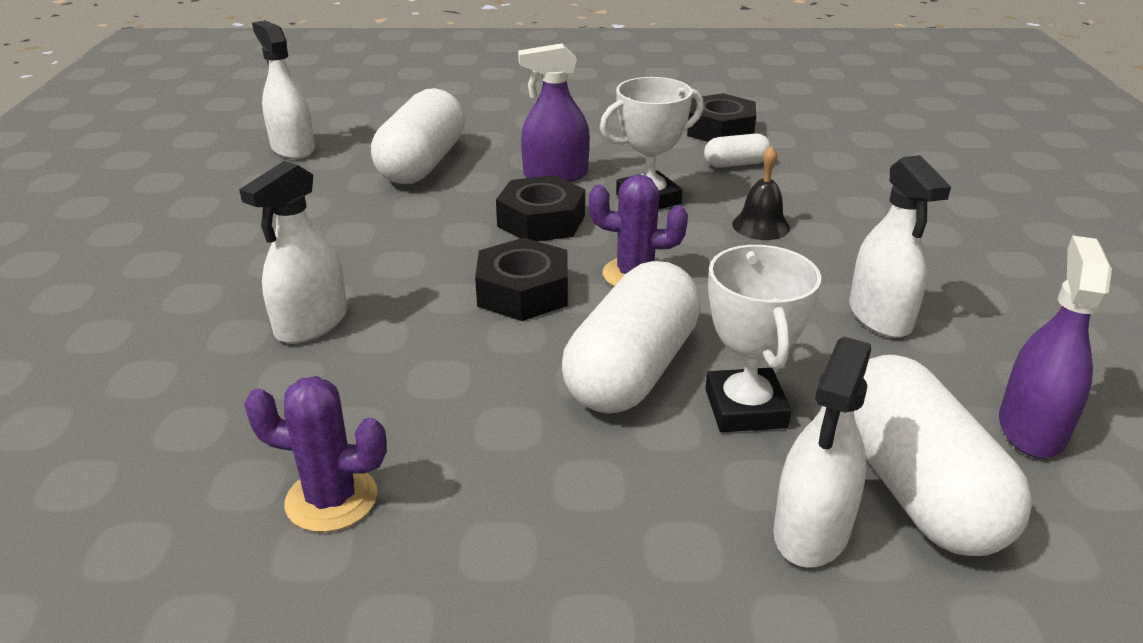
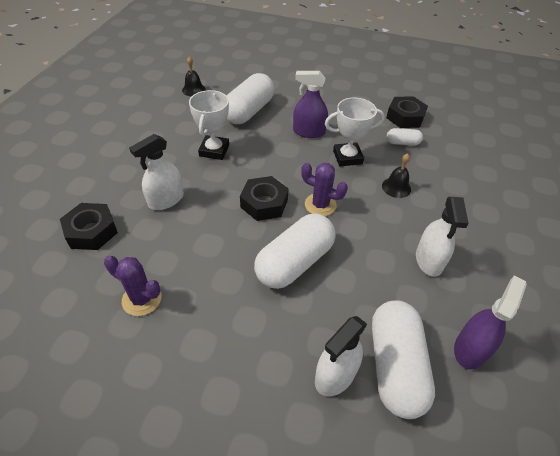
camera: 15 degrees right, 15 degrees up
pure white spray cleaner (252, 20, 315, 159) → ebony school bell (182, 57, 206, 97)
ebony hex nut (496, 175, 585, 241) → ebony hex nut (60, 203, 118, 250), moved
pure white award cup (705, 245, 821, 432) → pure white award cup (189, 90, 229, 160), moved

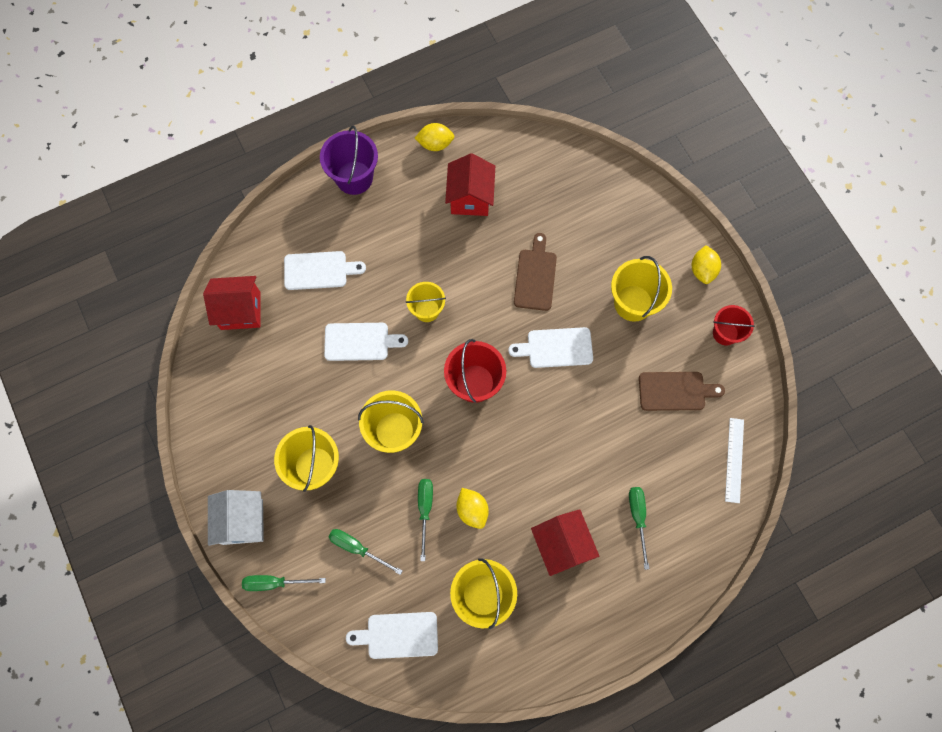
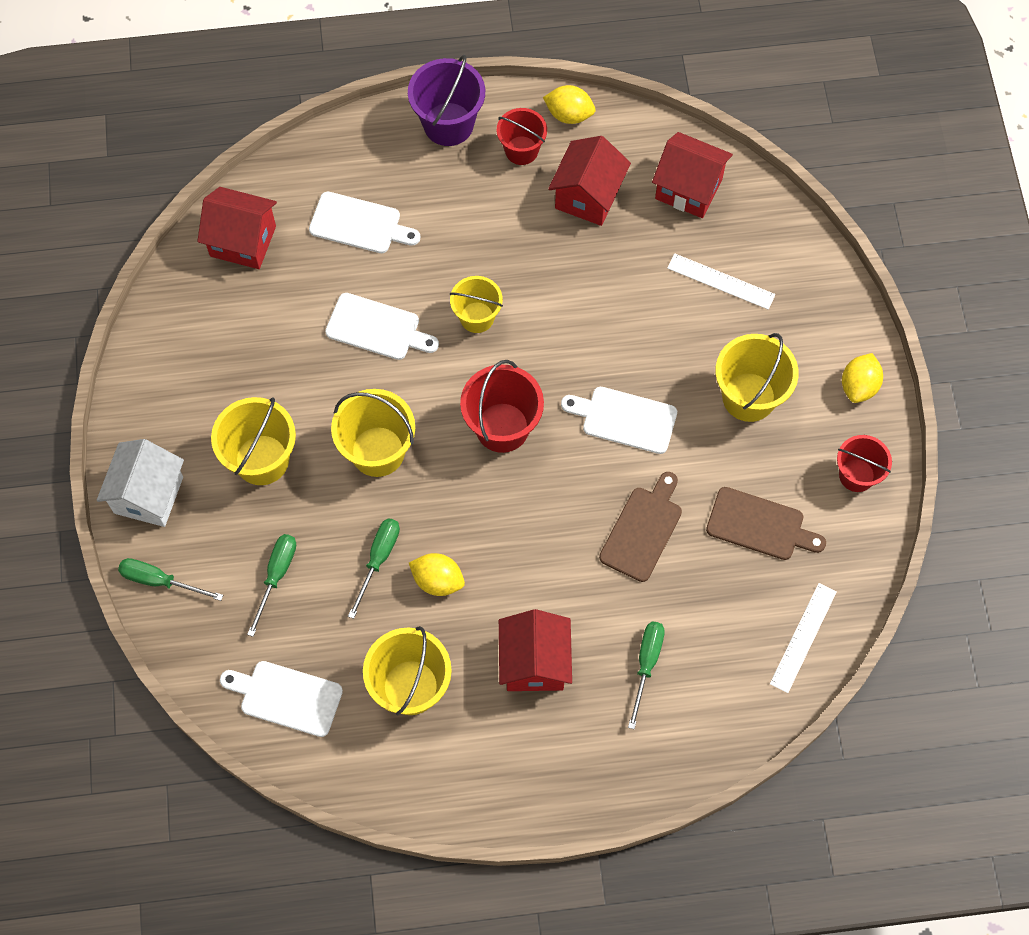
camera: 20 degrees right, 5 degrees down
russet chopping board (514, 233, 557, 311) → russet chopping board (599, 472, 682, 582), moved
golden citrus fruit (456, 488, 489, 529) → golden citrus fruit (409, 553, 465, 596), 60 degrees counterclockwise
leaf-green hand screwdriver (329, 529, 403, 575) → leaf-green hand screwdriver (247, 534, 296, 637), 60 degrees clockwise
- → scarlet sand bucket (497, 108, 547, 165)
- → scarlet cottage (652, 132, 733, 218)
- → pure white ruler (667, 253, 775, 310)

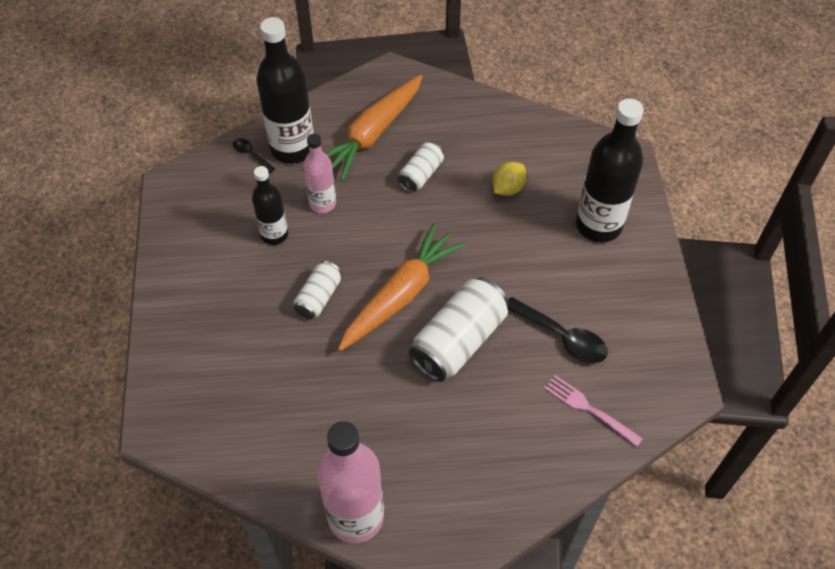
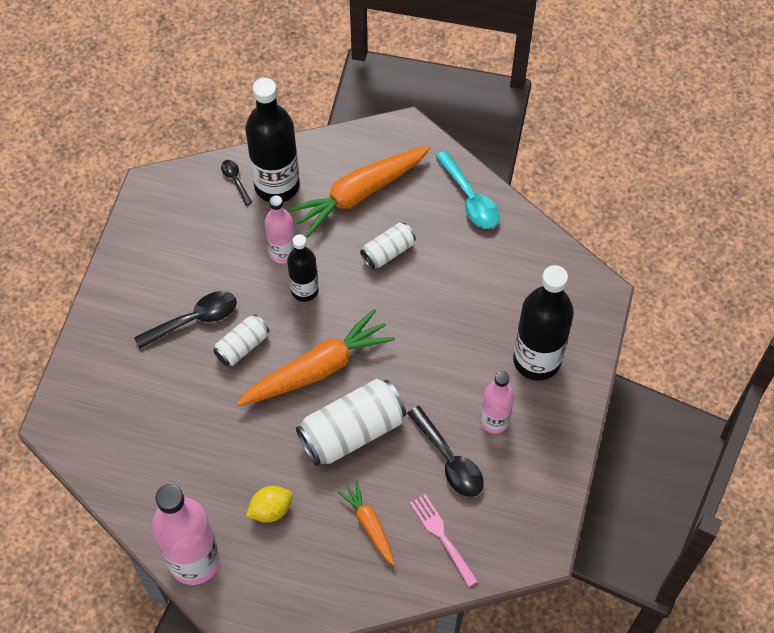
camera: 20 degrees right, 5 degrees up
golden citrus fruit (492, 162, 527, 196) → golden citrus fruit (246, 486, 292, 523), moved
ebony flask (252, 166, 288, 245) → ebony flask (287, 234, 319, 302), moved
- → teal teaspoon (435, 151, 499, 229)
- → ebony teaspoon (134, 291, 237, 349)
- → pink flask (480, 371, 514, 434)
- → orange-coloured carrot (338, 481, 395, 565)

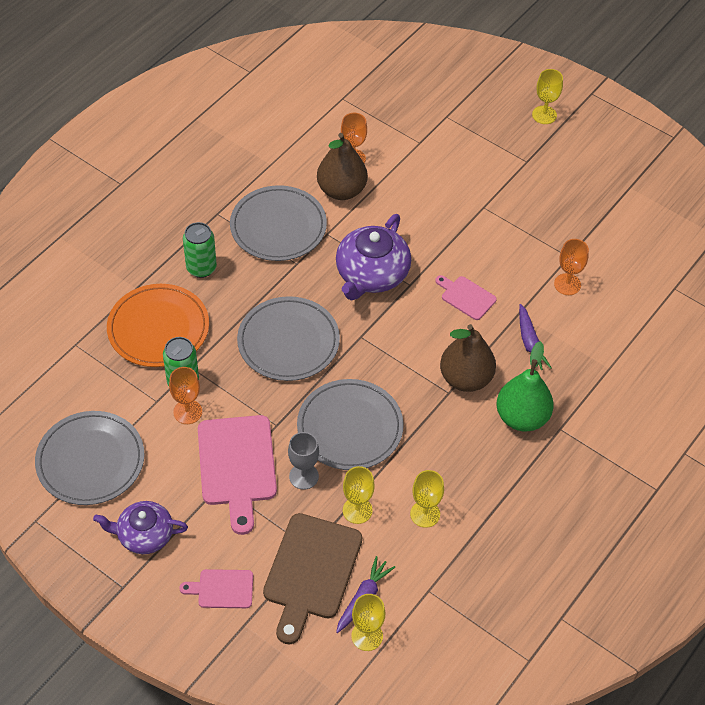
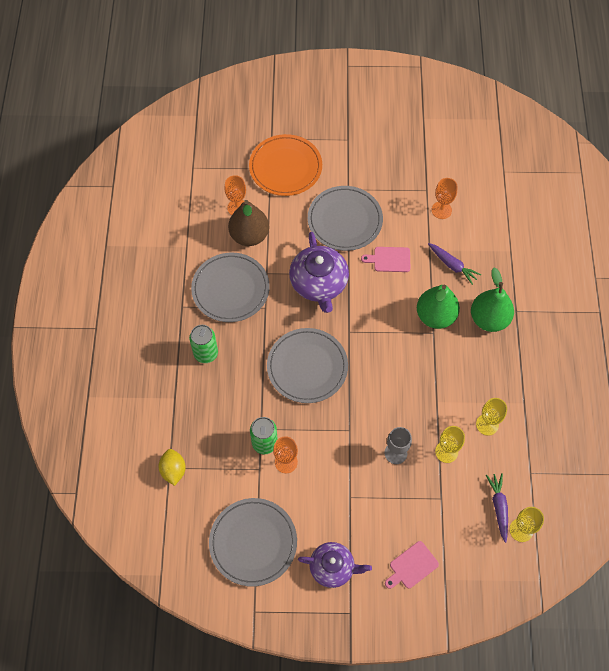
camera: 35 degrees left, 10 degrees up
golden goblet (532, 69, 563, 124) → -
orange-coloured plate (107, 284, 209, 367) → orange-coloured plate (249, 134, 322, 196), moved
russet pear (440, 324, 496, 392) → leaf-green pear (417, 284, 460, 329)
grey plate (297, 379, 404, 470) → grey plate (308, 186, 383, 251), moved
pink chopping board (198, 415, 277, 535) → -
royal purple tea pot (93, 501, 188, 554) → royal purple tea pot (298, 542, 372, 588), 135 degrees counterclockwise
russet chopping board (263, 513, 362, 644) → -
- → golden citrus fruit (158, 449, 186, 486)

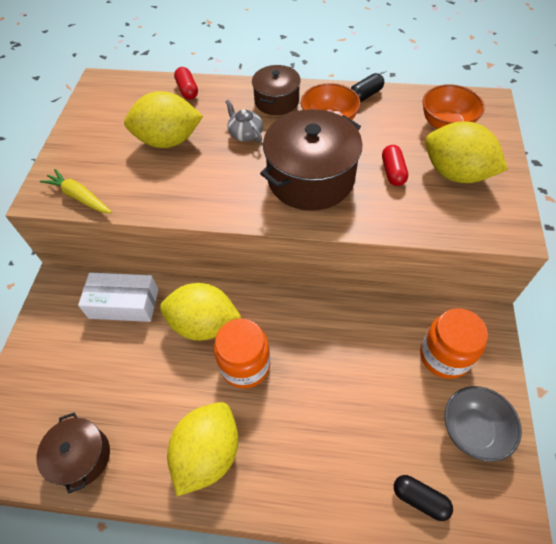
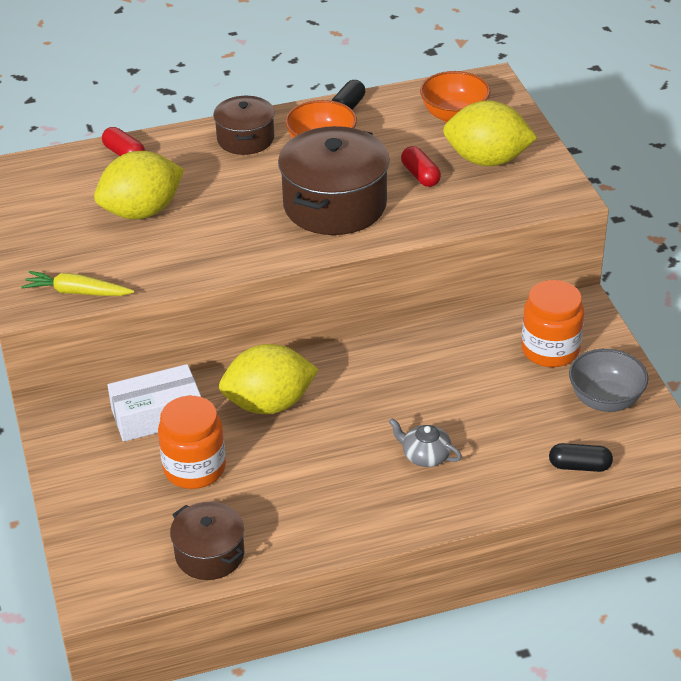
camera: 25 degrees left, 15 degrees down
grey tea pot (225, 100, 263, 142) → grey tea pot (389, 418, 462, 467), moved
orange-coloured jar (214, 319, 270, 388) → orange-coloured jar (158, 396, 226, 489), moved
golden citrus fruit (167, 402, 238, 496) → -

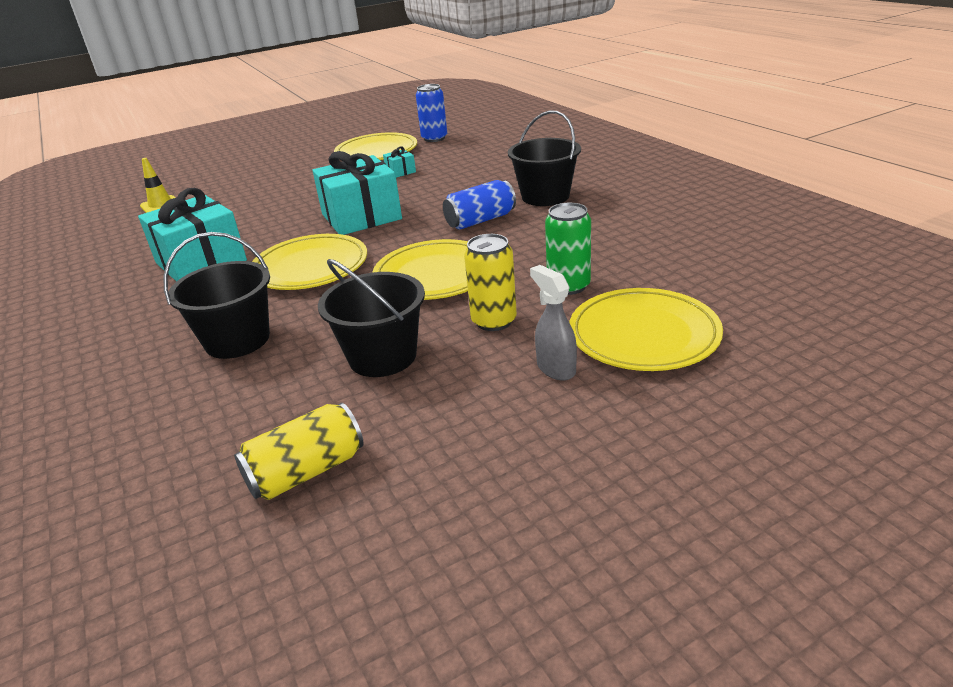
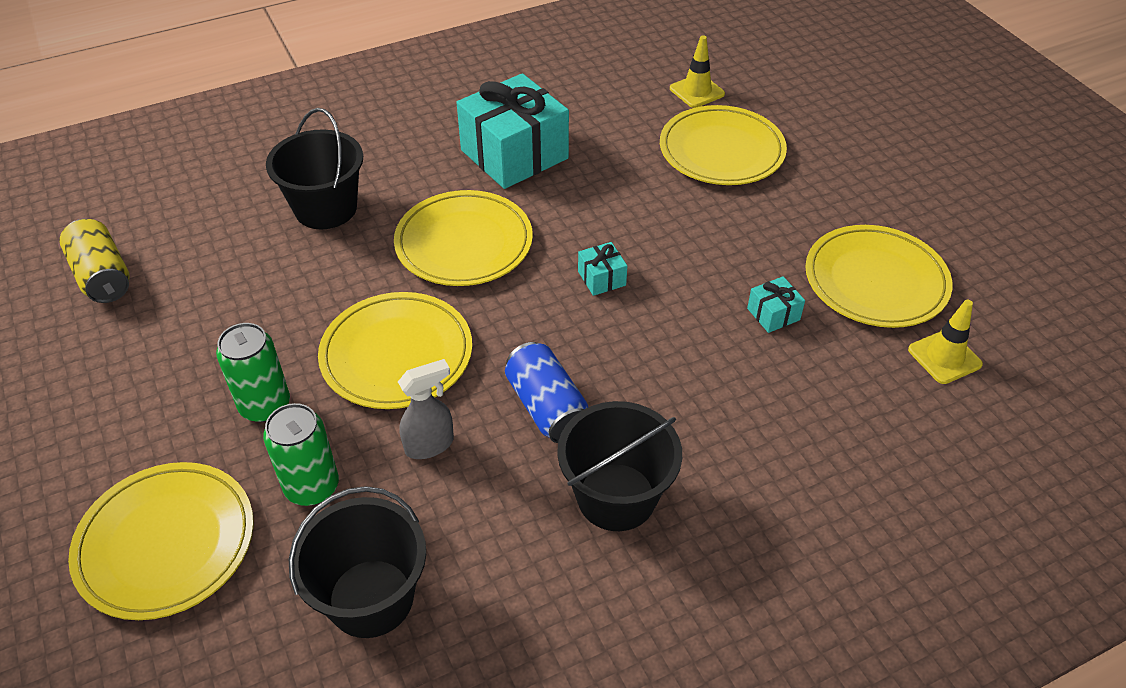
camera: 90 degrees right, 15 degrees up
blue soda can (416, 84, 447, 142) → golden safety cone (908, 300, 983, 384)
teal present (312, 151, 402, 235) → teal present (578, 242, 627, 296), x0.42
golden soda can (464, 234, 517, 331) → leaf-green soda can (216, 323, 290, 422)
ebony sand bucket (318, 259, 425, 377) → ebony sand bucket (289, 486, 426, 638), moved
grey spray cleaner (530, 265, 577, 381) → grey spray cleaner (398, 359, 454, 459), moved
- → golden plate (660, 105, 787, 185)

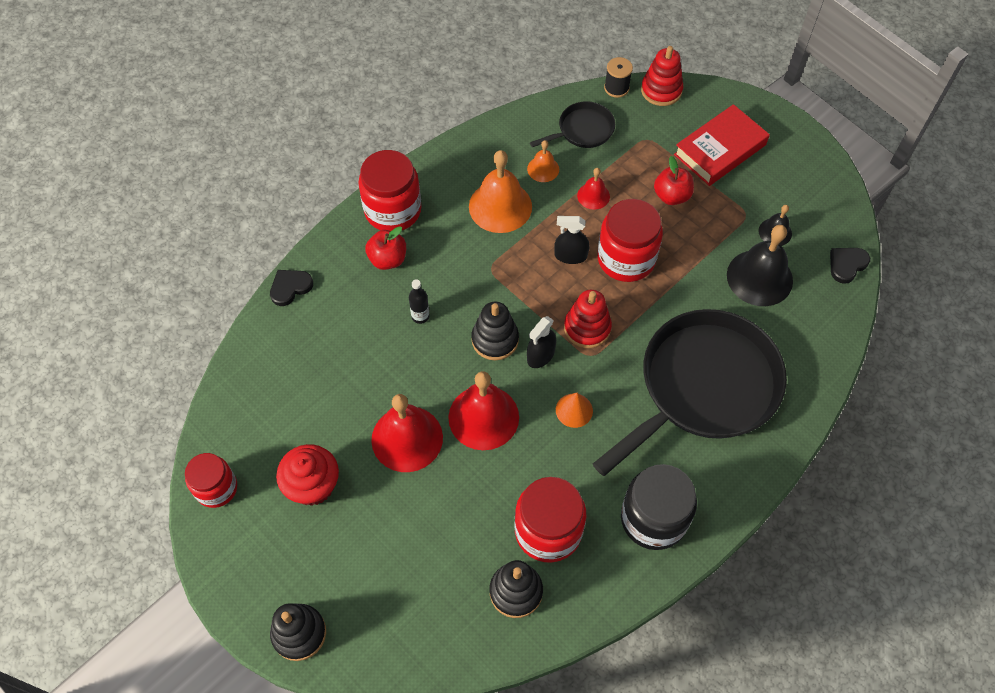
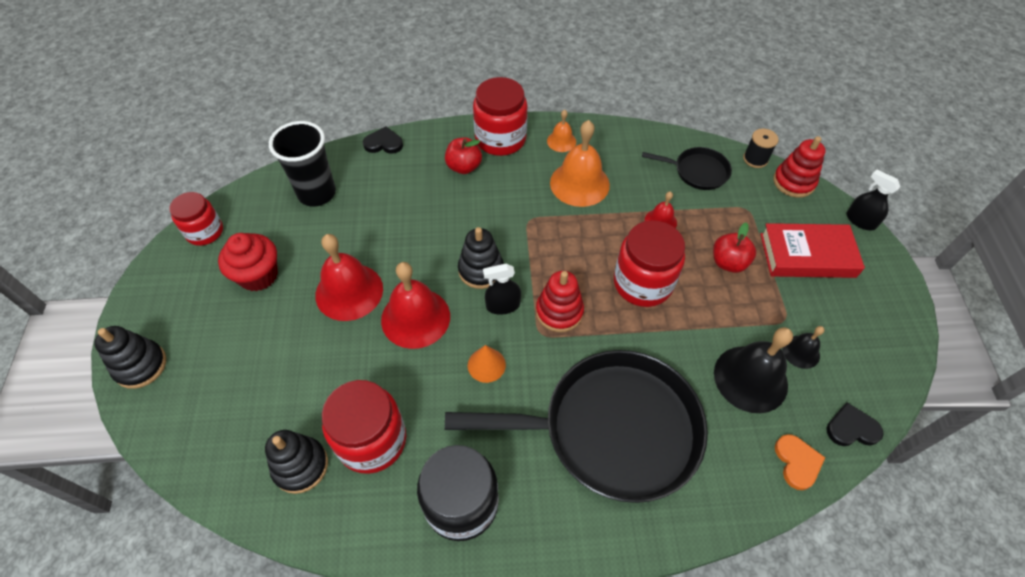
camera: 40 degrees right, 5 degrees down
orange-coloured school bell (527, 140, 559, 182) → orange-coloured school bell (547, 110, 576, 152), moved
ebony spray cleaner (554, 216, 590, 264) → ebony spray cleaner (847, 169, 900, 230), moved
ebony flask (409, 280, 429, 324) → -
- → ebony cup (269, 121, 336, 206)
- → orange-coloured heart (775, 434, 825, 490)

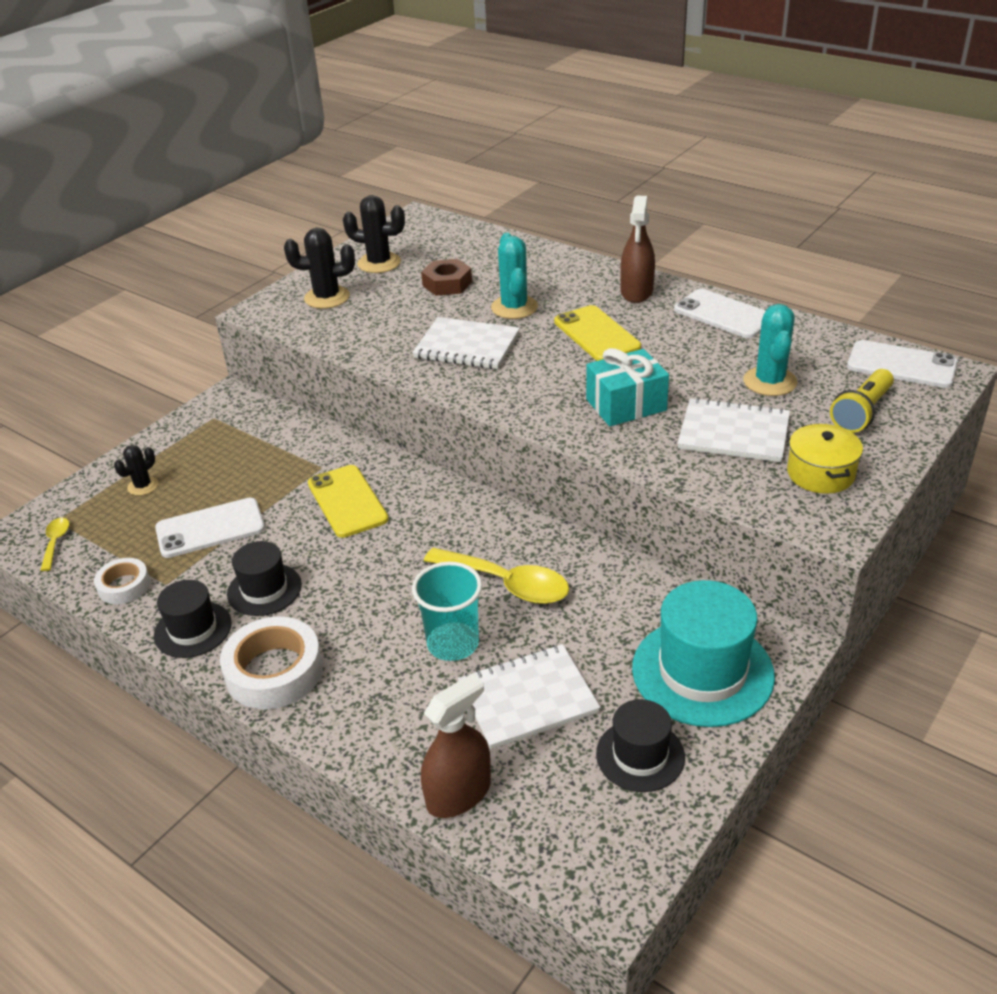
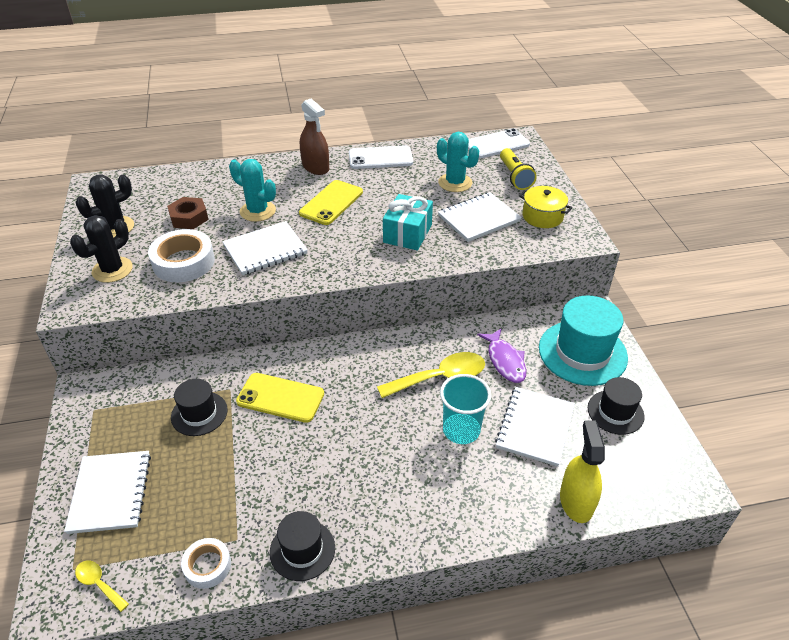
camera: 50 degrees left, 5 degrees up
golden mobile phone (554, 305, 641, 361) → golden mobile phone (299, 180, 363, 225), 75 degrees counterclockwise
ebony prickly plant (114, 445, 158, 496) → pure white notepad (64, 451, 151, 534)
pure white mobile phone (155, 498, 265, 558) → -
ebony hat (227, 541, 302, 616) → ebony hat (171, 379, 228, 436), moved
pure white roll of tape (220, 616, 323, 709) → pure white roll of tape (148, 229, 215, 282), moved
russet spray cleaner (421, 673, 491, 818) → golden spray cleaner (560, 420, 605, 523)
- → royal purple toy fish (477, 328, 526, 383)

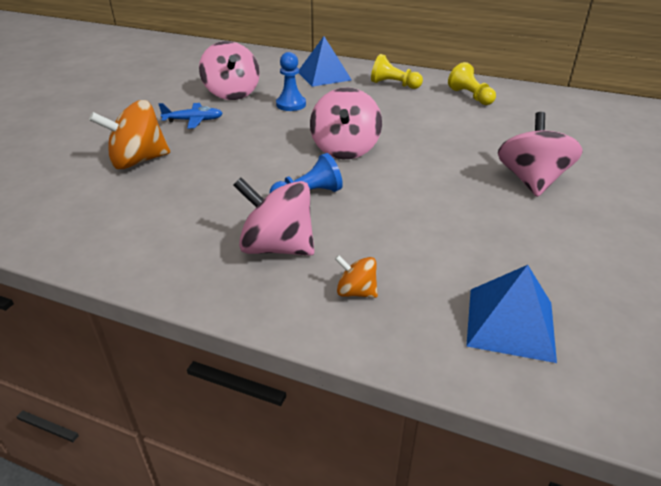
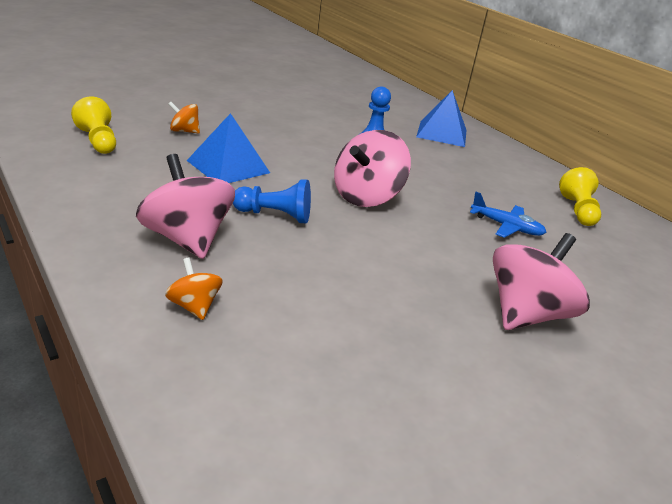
camera: 30 degrees right, 5 degrees down
pink spinning top (199, 41, 260, 100) → -
golden pawn (371, 54, 423, 89) → golden pawn (71, 96, 116, 154), moved
orange-coloured spinning top (89, 100, 170, 169) → orange-coloured spinning top (168, 102, 200, 133), x0.51
blue toy plane (158, 103, 223, 129) → blue toy plane (470, 192, 547, 238), moved
blue pyramid (466, 265, 557, 363) → blue pyramid (187, 113, 270, 183), moved

